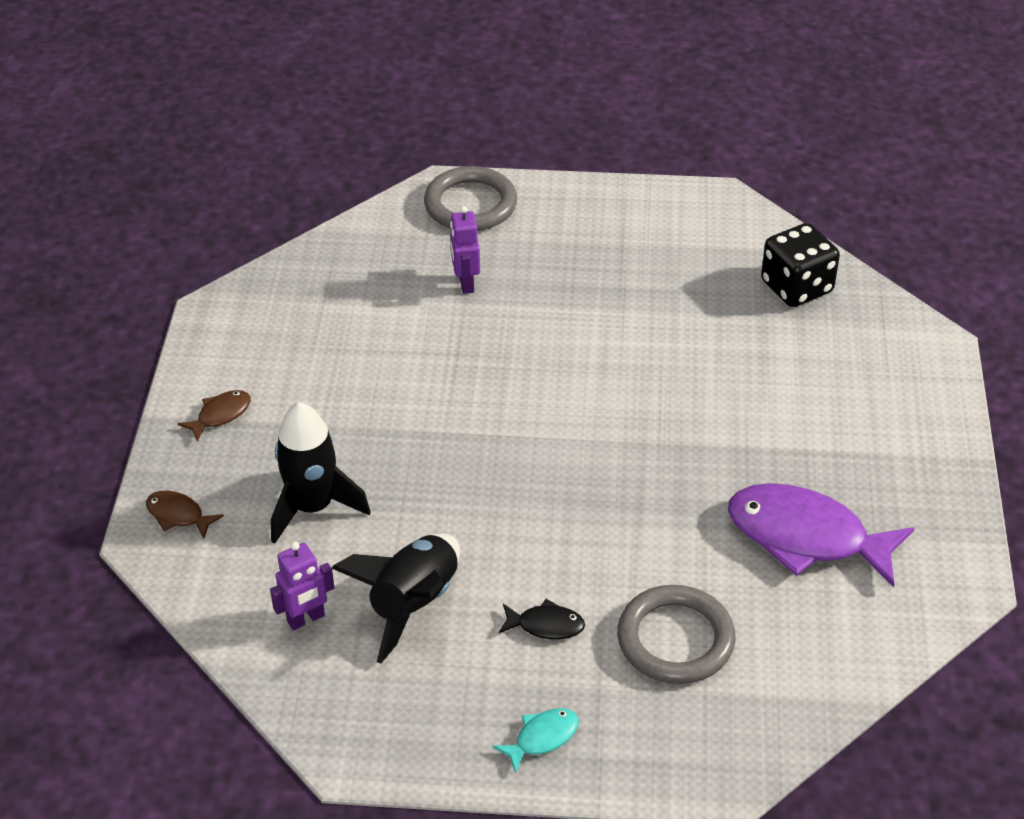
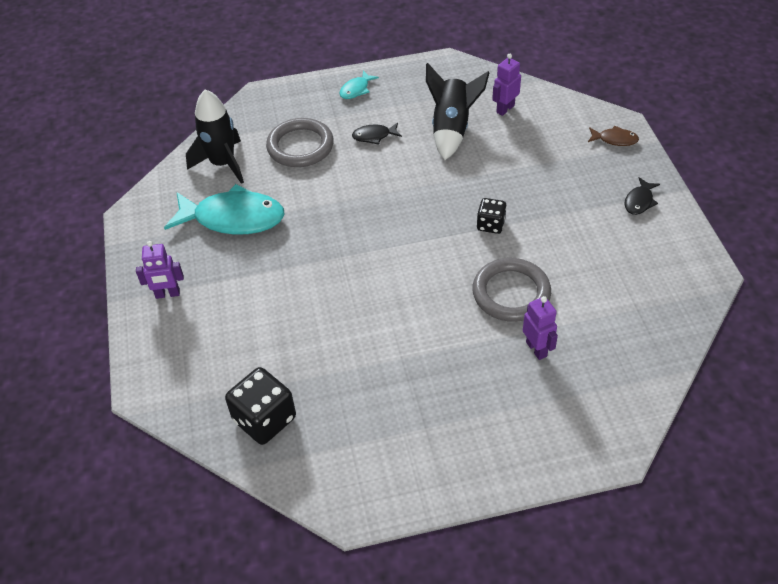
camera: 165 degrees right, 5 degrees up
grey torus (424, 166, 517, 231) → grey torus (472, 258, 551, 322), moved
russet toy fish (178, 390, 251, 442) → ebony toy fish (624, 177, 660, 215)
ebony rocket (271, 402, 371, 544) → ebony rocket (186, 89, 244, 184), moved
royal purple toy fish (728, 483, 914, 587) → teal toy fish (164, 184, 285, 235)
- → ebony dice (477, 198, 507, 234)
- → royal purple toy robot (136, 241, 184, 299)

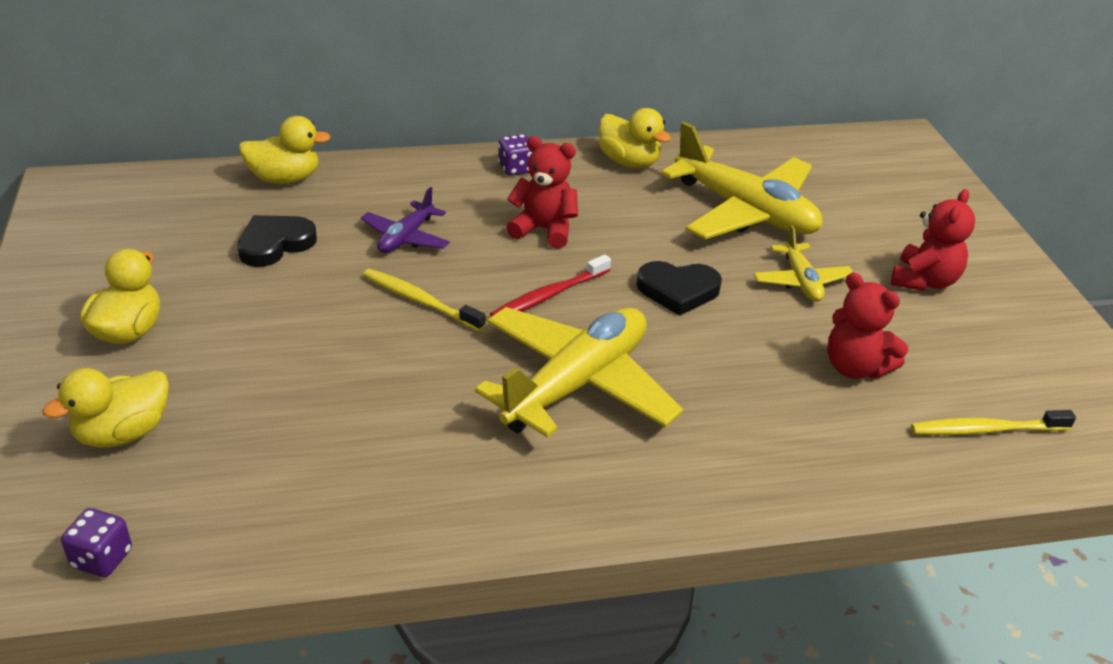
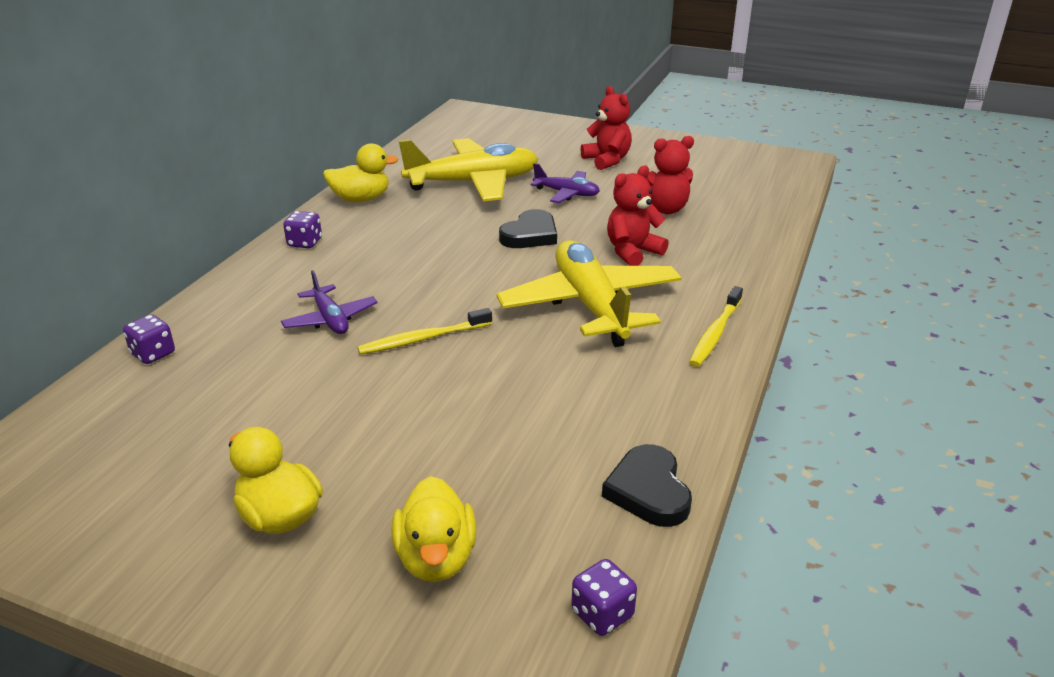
camera: 55 degrees left, 5 degrees down
golden rubber duck (239, 116, 331, 184) → royal purple dice (123, 314, 175, 364)
scarlet teddy bear (506, 136, 578, 249) → scarlet teddy bear (607, 166, 669, 266), moved
ebony heart (237, 215, 317, 267) → ebony heart (602, 444, 692, 527), moved
golden toy plane (754, 225, 853, 302) → royal purple toy plane (530, 163, 600, 203)
scarlet toothbrush (490, 255, 611, 317) → -
golden toothbrush (911, 410, 1076, 435) → golden toothbrush (689, 286, 743, 367), moved

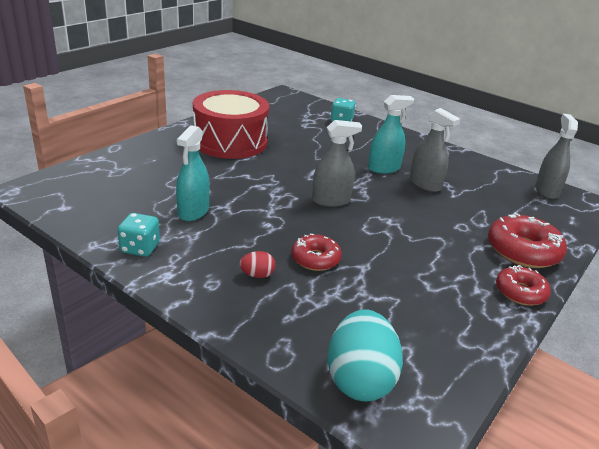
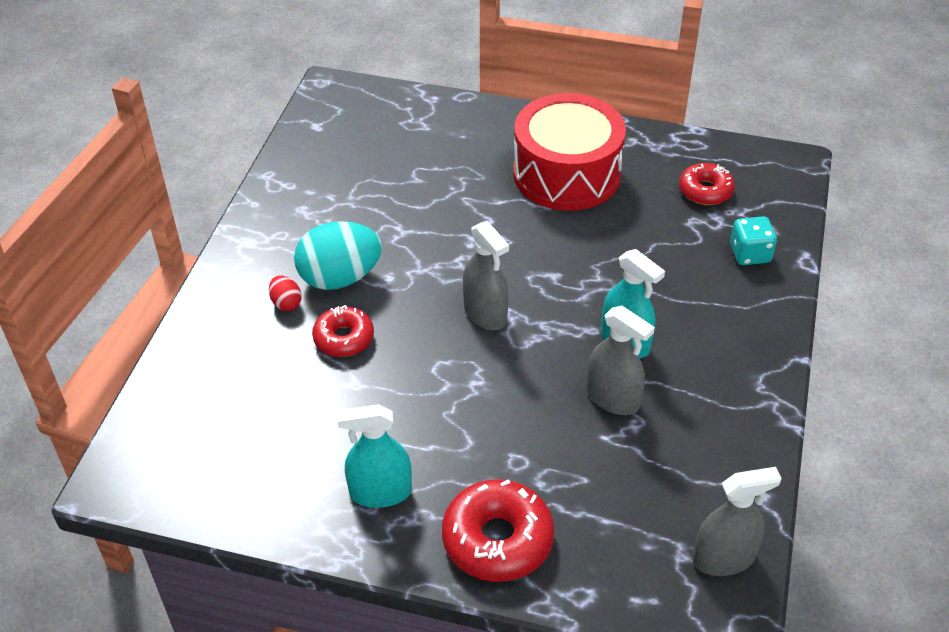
camera: 70 degrees right, 15 degrees up
grey spray cleaner (410, 108, 460, 192) → grey spray cleaner (587, 306, 655, 415), 75 degrees counterclockwise
teal spray cleaner (176, 125, 210, 221) → teal spray cleaner (337, 404, 412, 508), moved
teal dice (118, 213, 160, 257) → -
scarlet glazed donut (496, 265, 551, 306) → scarlet glazed donut (679, 163, 735, 205), moved
teal egg (328, 309, 403, 402) → teal egg (294, 221, 382, 290), moved

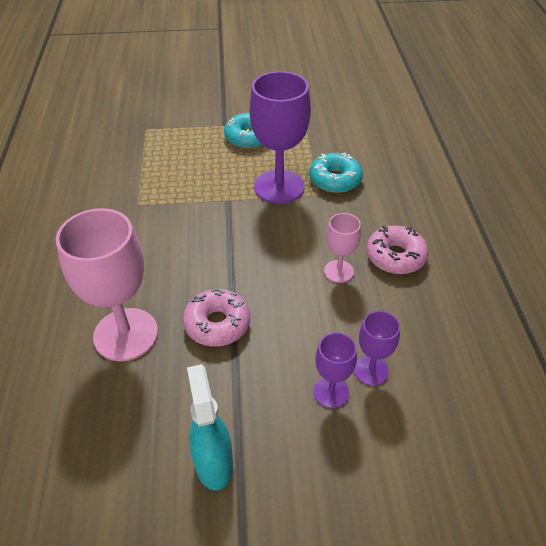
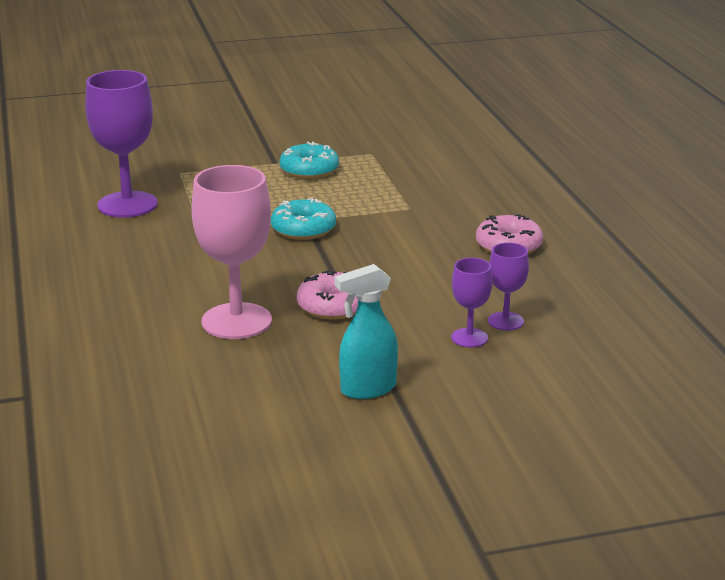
camera: 10 degrees left, 20 degrees down
royal purple goblet (250, 71, 311, 204) → royal purple goblet (85, 70, 158, 218), moved
teal glazed donut (309, 153, 363, 193) → teal glazed donut (271, 198, 336, 240), moved
pink goblet (324, 213, 361, 283) → -
teal spray cleaner (187, 364, 233, 490) → teal spray cleaner (335, 264, 398, 399), 90 degrees counterclockwise

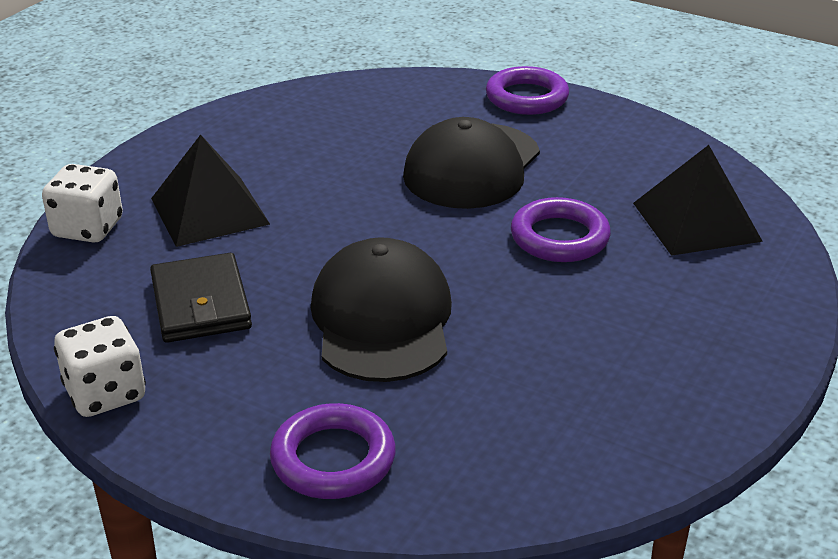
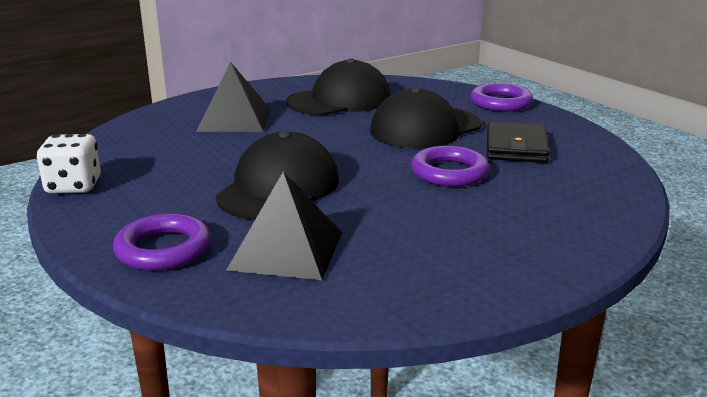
camera: 25 degrees right, 10 degrees down
ebony pyramid (633, 145, 763, 256) → ebony pyramid (226, 172, 342, 280), moved
pure white dice (42, 164, 123, 243) → -
ebony card wallet (150, 253, 252, 343) → ebony card wallet (487, 122, 549, 163), moved
- → ebony cap (286, 58, 391, 115)

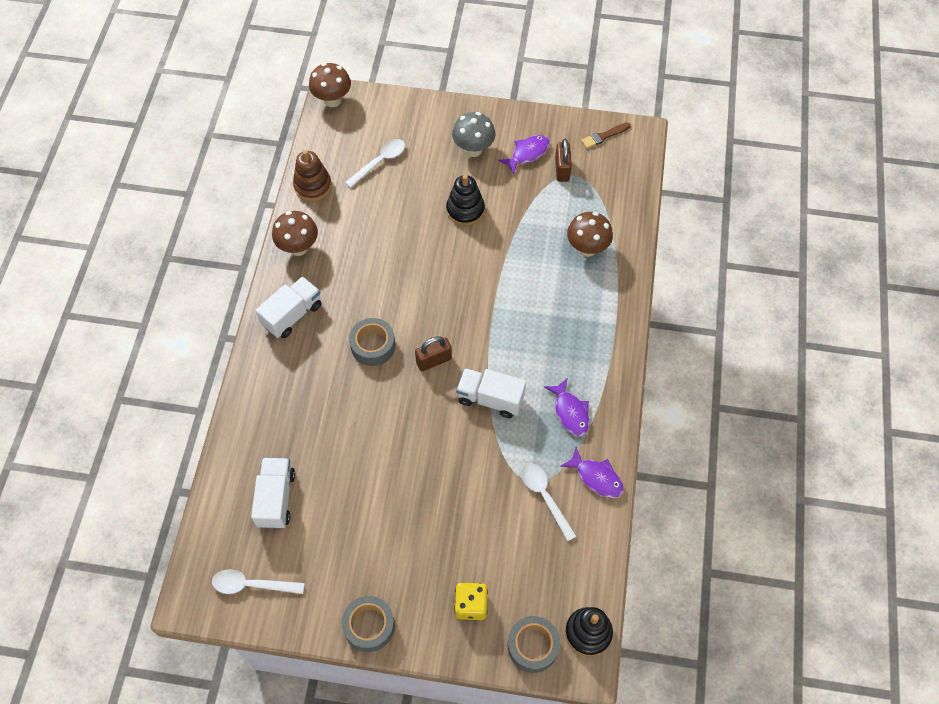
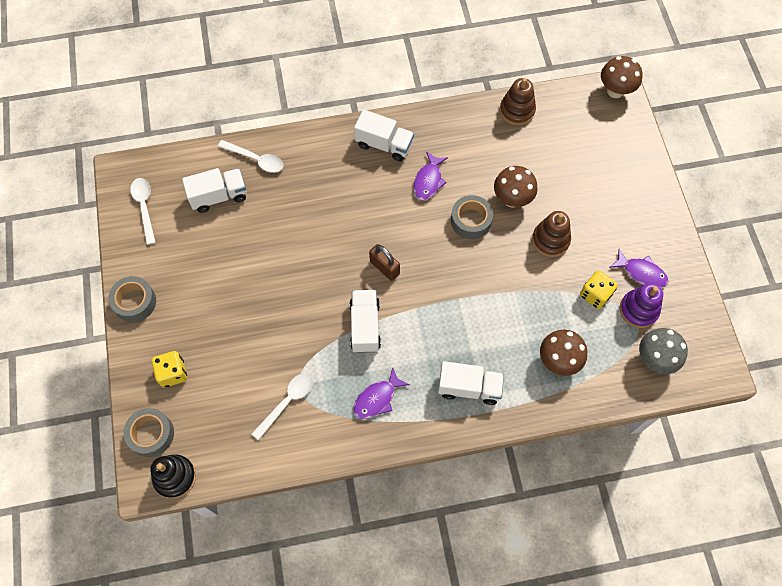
camera: 70 degrees right, 5 degrees up
grey toadstool (452, 112, 496, 157) → grey toadstool (639, 328, 688, 374), moved
russet paint brush (581, 122, 631, 149) → -
pure white teaspoon (345, 139, 405, 188) → pure white teaspoon (218, 140, 283, 173), moved
russet lock (555, 139, 572, 182) → royal purple stacking toy (620, 283, 663, 328)
ebony stacking toy (446, 175, 485, 226) → russet stacking toy (532, 211, 571, 257)
russet toadstool (272, 211, 318, 256) → russet toadstool (494, 166, 538, 208), moved
grey roll of tape (349, 318, 396, 366) → grey roll of tape (451, 195, 493, 239), moved
royal purple toy fish (560, 447, 624, 498) → royal purple toy fish (413, 151, 448, 200), moved
- → golden dice (580, 270, 618, 309)
- → pure white lorry (438, 361, 504, 405)

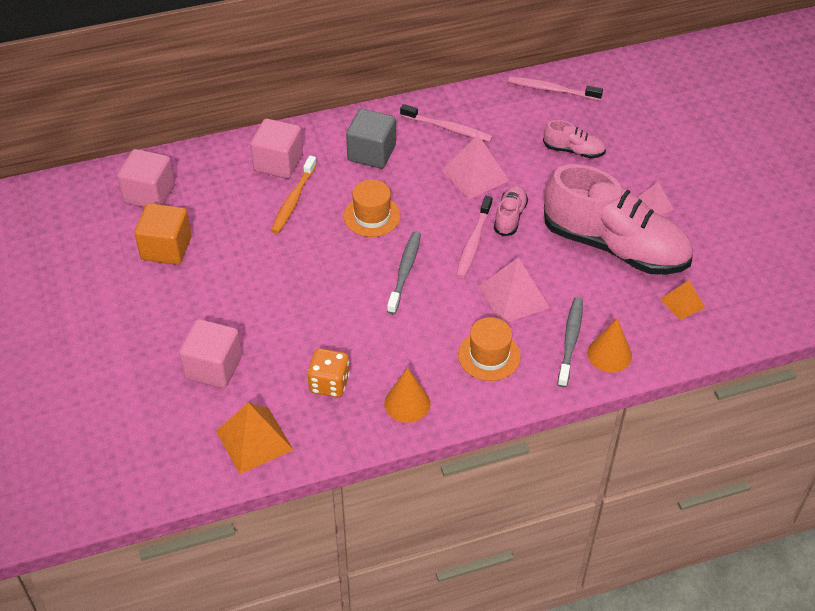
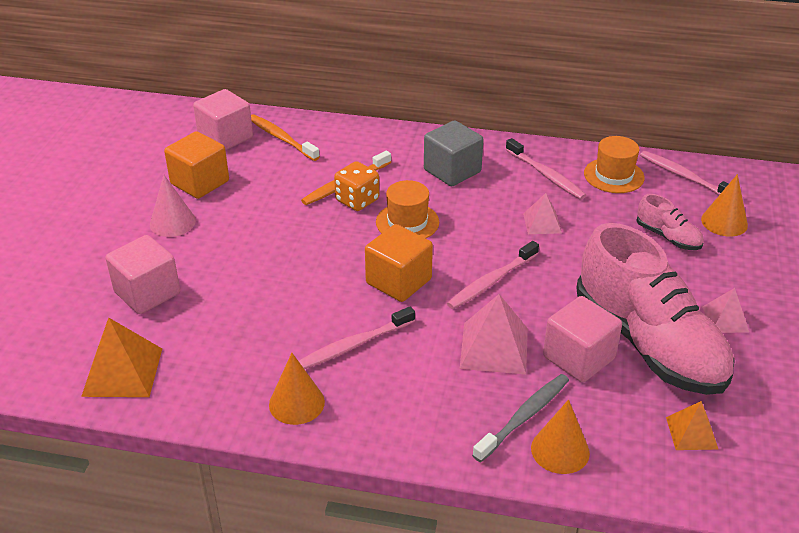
camera: 30 degrees right, 10 degrees down
pink block (250, 119, 303, 179) → pink block (543, 296, 622, 382), moved
pink pyramid (442, 135, 510, 199) → pink pyramid (523, 193, 562, 234), x0.60
pink shoe (494, 186, 528, 236) → -
grey toothbrush (387, 232, 421, 314) → orange-coloured block (365, 224, 433, 302)
orange-coloured hat (458, 317, 521, 381) → orange-coloured hat (584, 136, 645, 193), moved
orange-coloured dice (307, 348, 350, 398) → orange-coloured dice (334, 161, 379, 211), moved
- → orange-coloured toothbrush (251, 115, 320, 161)
- → orange-coloured cone (701, 174, 748, 237)
- → pink cone (150, 175, 196, 237)
- → pink toothbrush (299, 307, 415, 369)

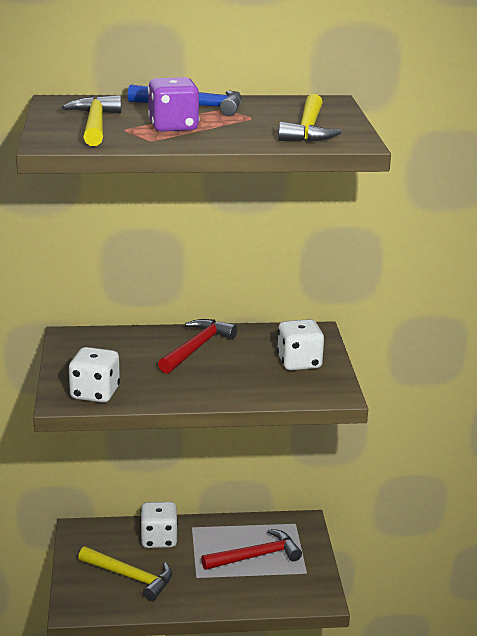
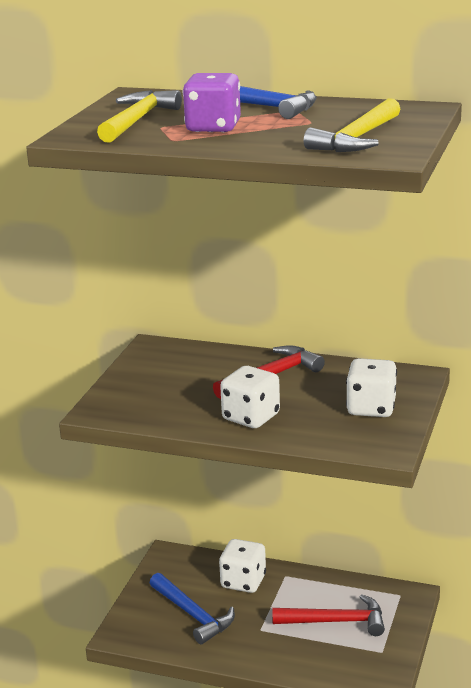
camera: 25 degrees right, 0 degrees up
pure white dice (68, 347, 120, 403) → pure white dice (220, 366, 280, 428), moved
golden claw hammer (78, 547, 172, 601) → blue claw hammer (150, 573, 235, 644)

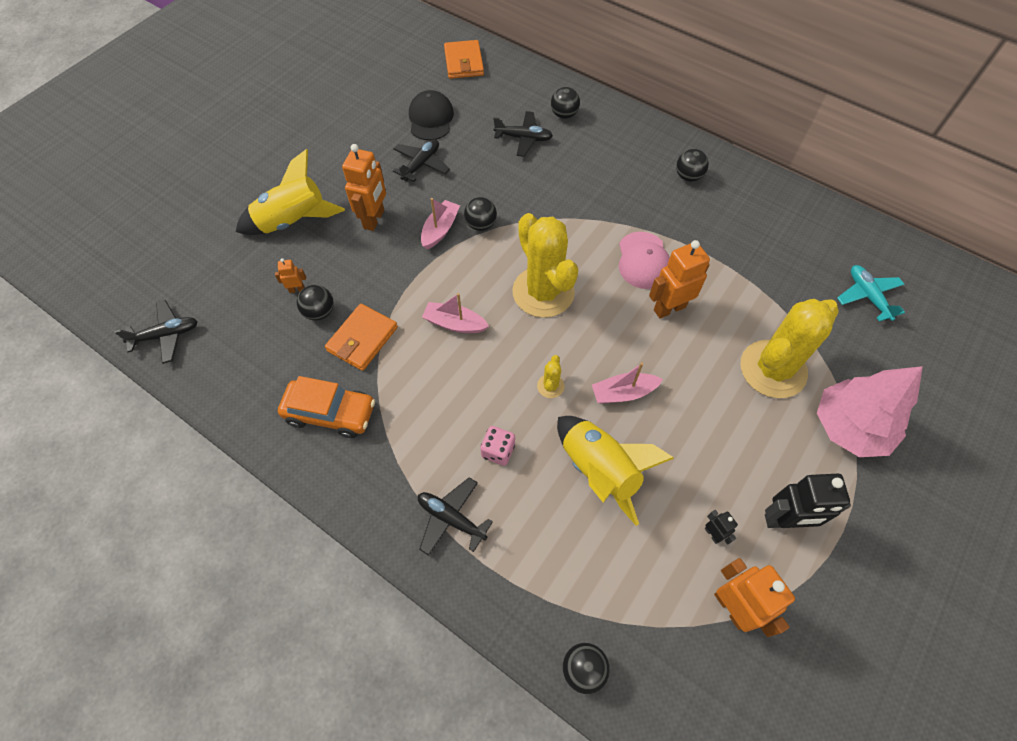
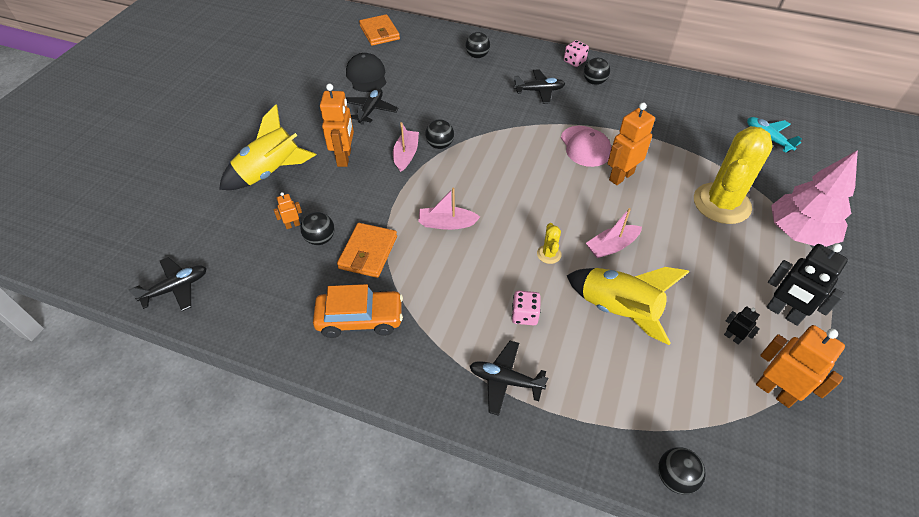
camera: 15 degrees left, 10 degrees down
ebony toy plane (493, 111, 553, 157) → ebony toy plane (513, 69, 565, 104), moved
golden prickly plant (512, 213, 578, 318) → -
ebony toy robot (765, 474, 851, 528) → ebony toy robot (766, 243, 848, 326), 60 degrees clockwise
- → pink dice (564, 40, 589, 67)

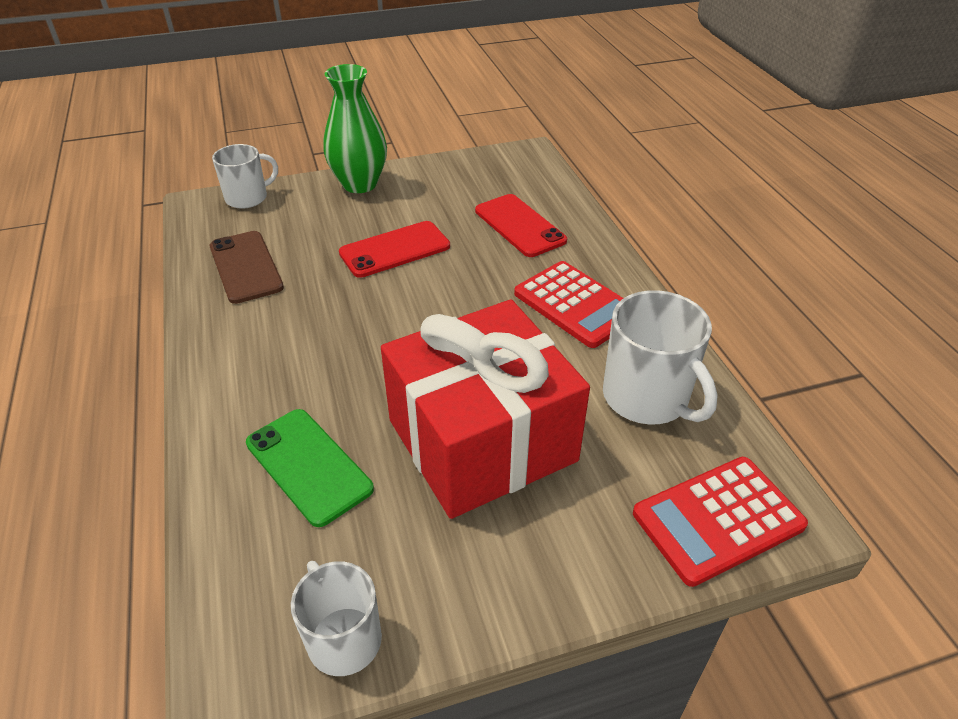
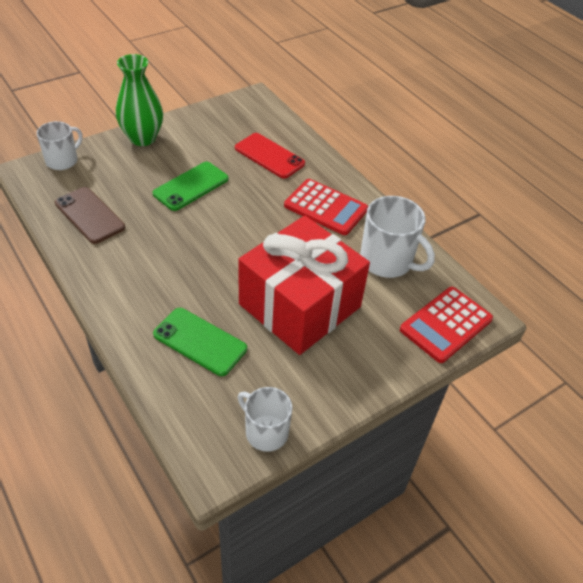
camera: 20 degrees left, 5 degrees up
scarlet mobile phone (339, 221, 450, 278) → leaf-green mobile phone (153, 162, 228, 211)

